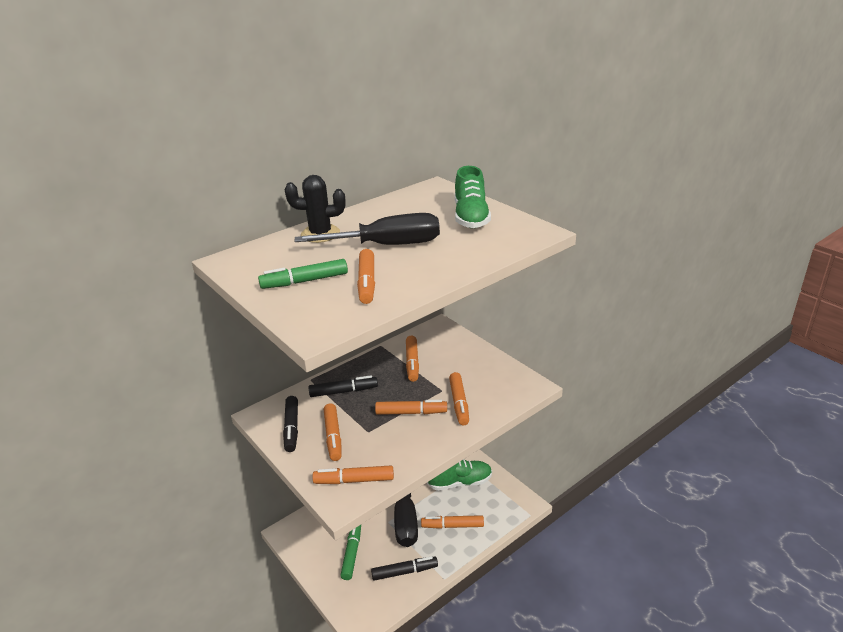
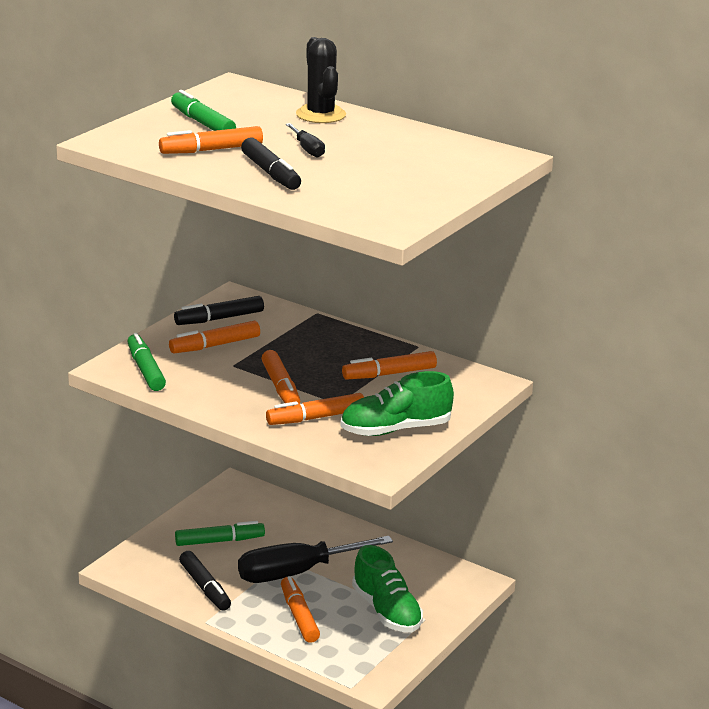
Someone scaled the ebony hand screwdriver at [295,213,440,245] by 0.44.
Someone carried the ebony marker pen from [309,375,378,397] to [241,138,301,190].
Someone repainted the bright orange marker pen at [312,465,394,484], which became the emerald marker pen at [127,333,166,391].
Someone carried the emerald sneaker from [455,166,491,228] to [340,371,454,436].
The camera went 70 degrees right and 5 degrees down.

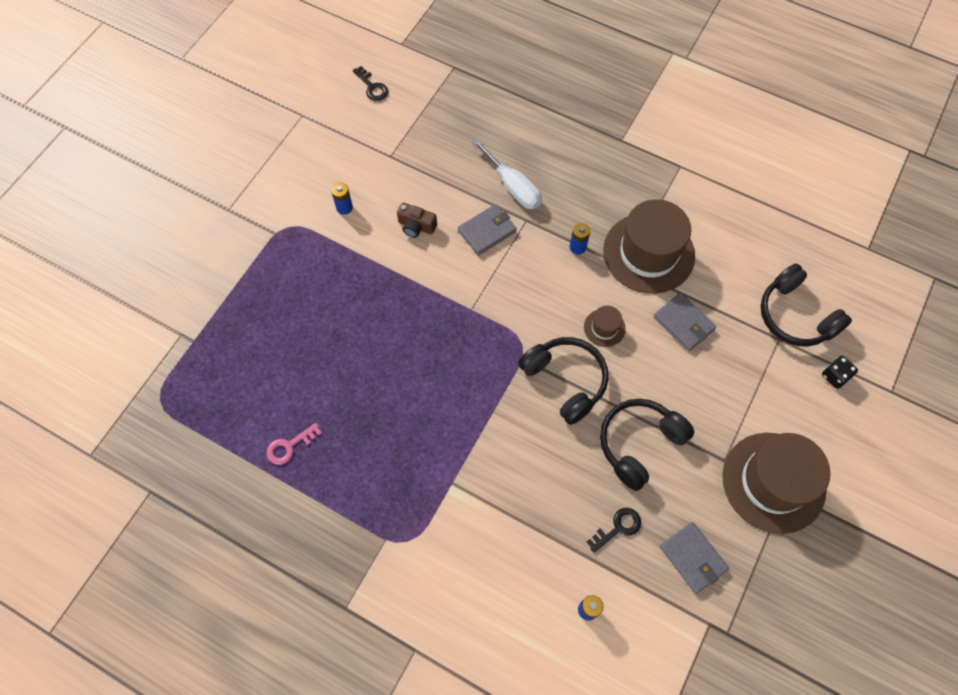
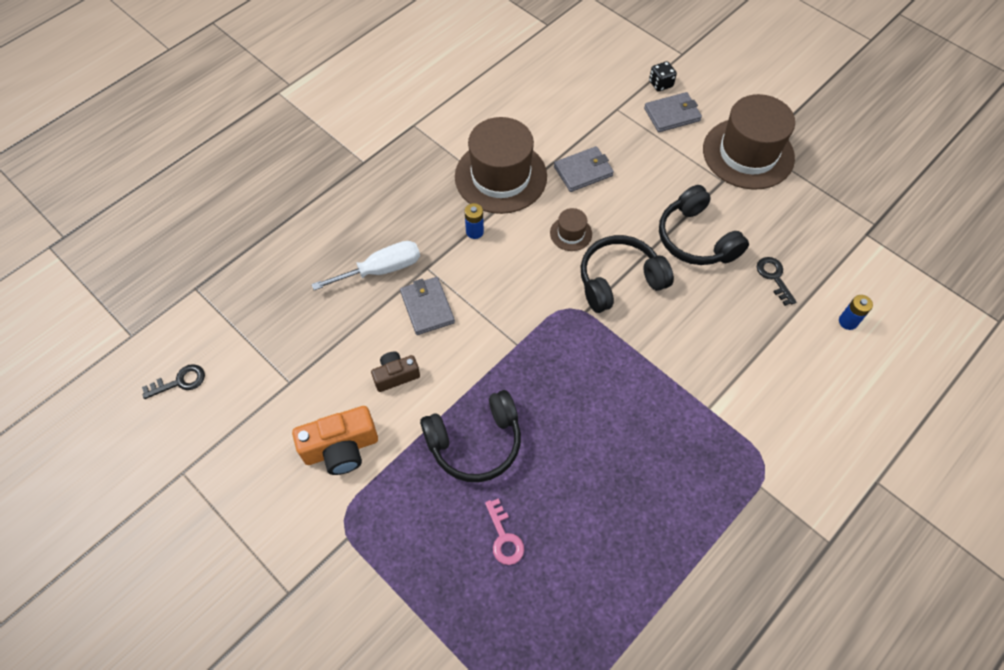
Someone carried the pink latchkey from [267,423,322,465] to [485,498,524,565].
Someone swapped the royal blue power cell at [331,182,353,215] for the bright orange compact camera at [292,406,378,475].
Someone rotated the russet compact camera at [397,203,437,238] by 150 degrees counterclockwise.
Someone carried the grey card wallet from [660,522,729,594] to [644,92,702,132].
Someone carried the ebony headphones from [761,264,852,347] to [420,390,521,482].
The camera went 75 degrees left and 5 degrees down.

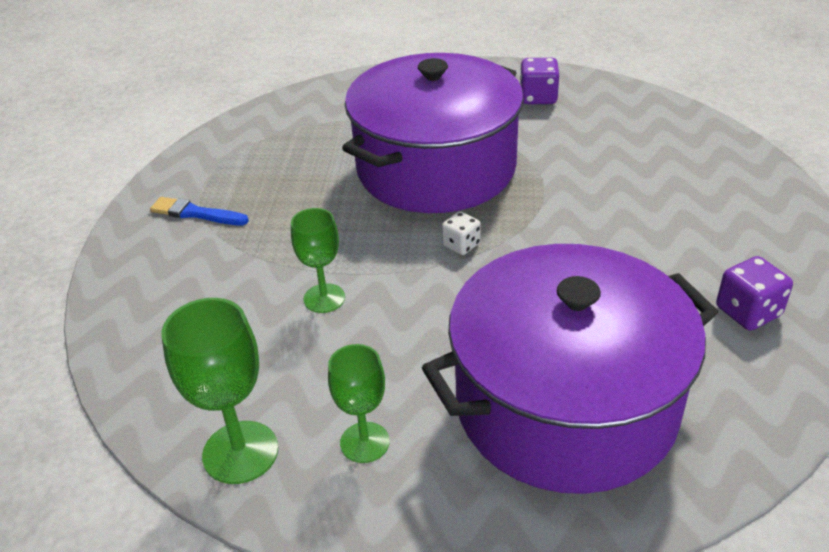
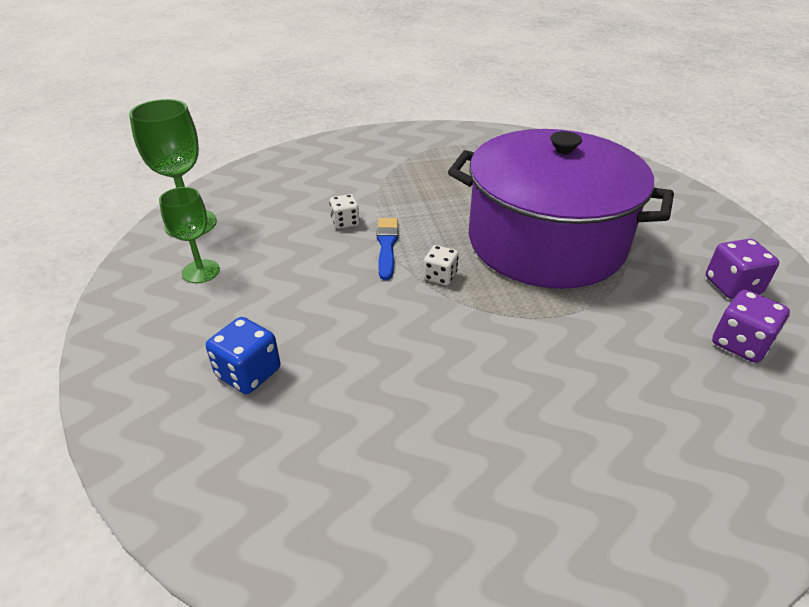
Someone carried the royal blue paint brush from [150,197,249,225] to [377,218,398,280].
Someone swapped the emerald chalice at [291,208,345,313] for the snow-white game die at [330,194,360,229].
Someone swapped the purple cooking pot at [422,244,718,494] for the royal blue game die at [206,317,280,394].
Someone carried the purple game die from [716,256,793,330] to [712,290,790,363].
The camera went 70 degrees right and 0 degrees up.

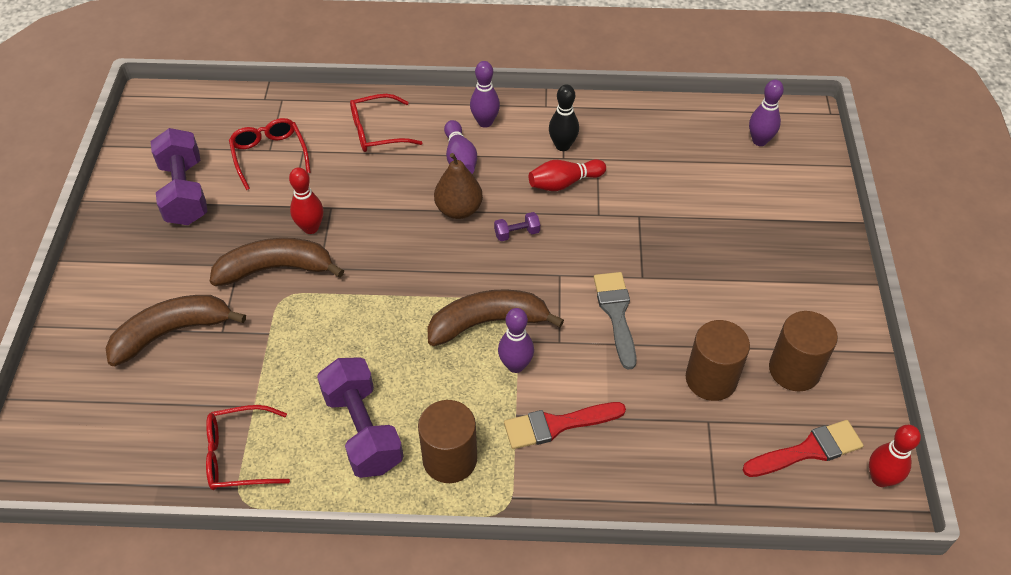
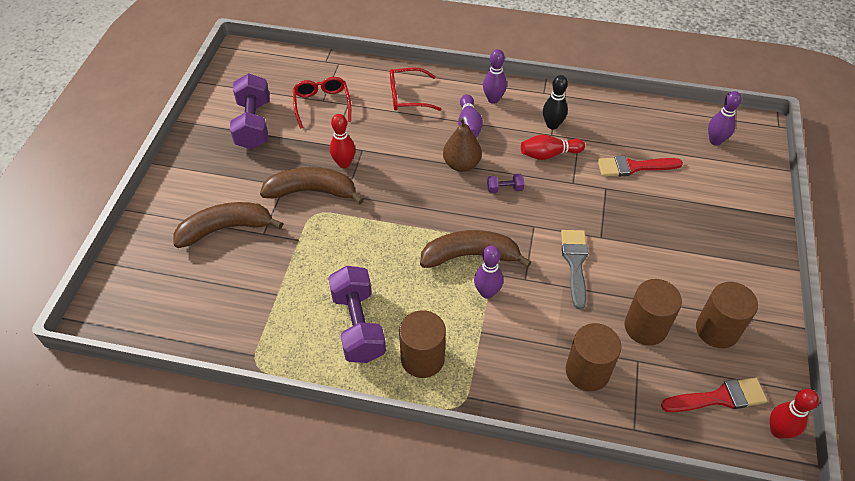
Someone took away the crimson spectacles at [206,405,290,490].
Someone carried the crimson paint brush from [504,402,626,449] to [597,156,683,177].
Someone put down the russet cylinder at [566,323,622,391].
The camera went 10 degrees right and 0 degrees up.

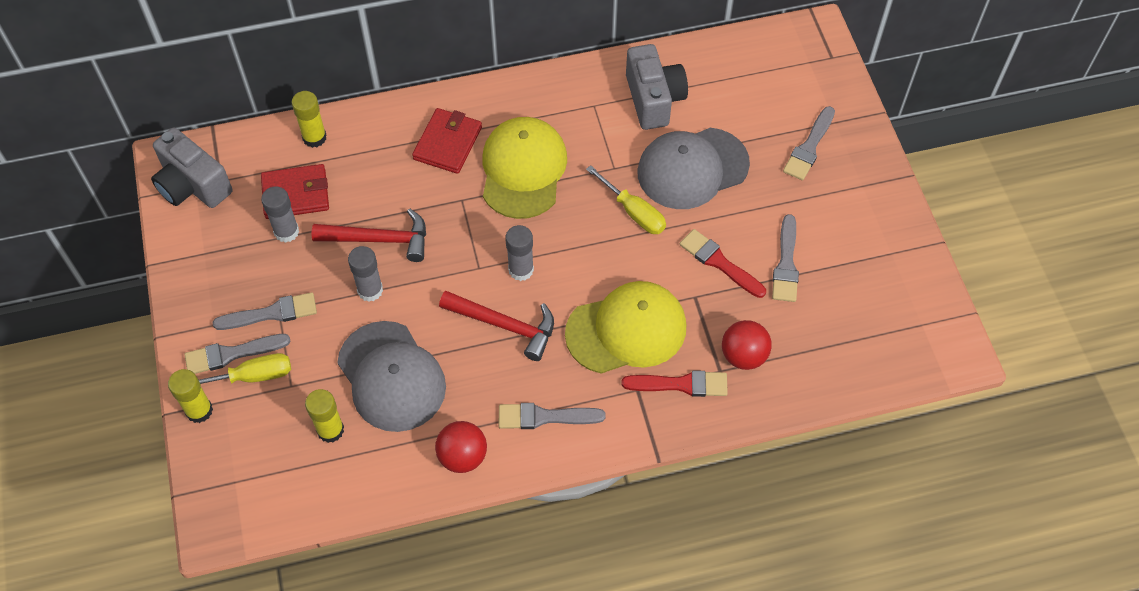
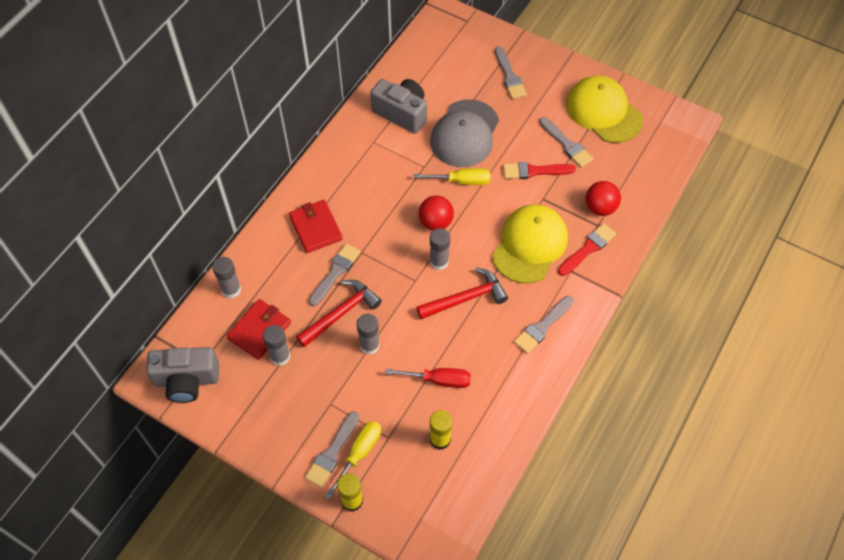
Someone carried the grey paint brush from [213,292,317,330] to [309,243,361,306].
Someone repainted the bright yellow stick of glue at [292,91,327,148], which became the grey stick of glue at [212,257,241,299].
Someone swapped the grey cap at [337,321,446,432] for the crimson hand screwdriver at [385,368,471,388].
Someone carried the crimson ball from [435,421,487,473] to [419,195,454,230].
Someone carried the bright yellow cap from [482,117,567,219] to [566,76,643,143].
The camera went 45 degrees left and 0 degrees up.

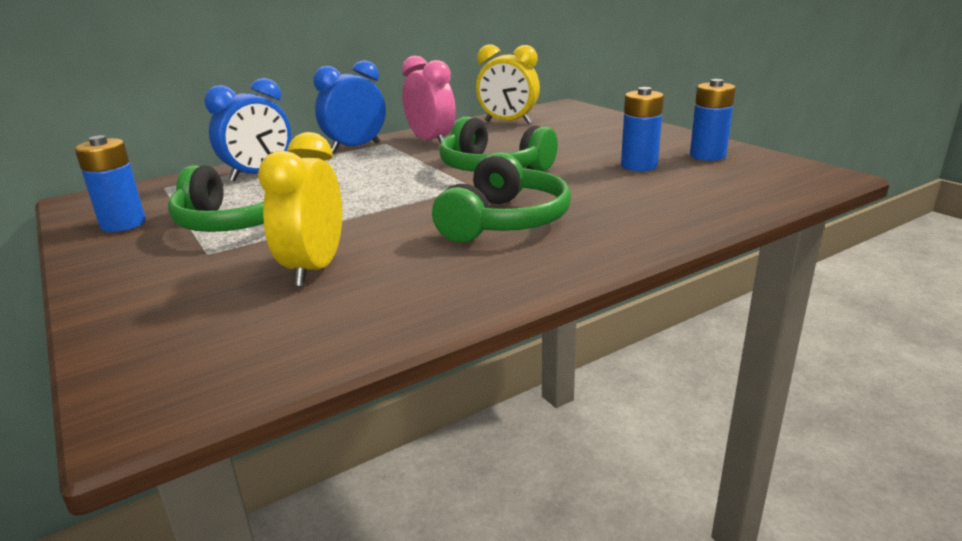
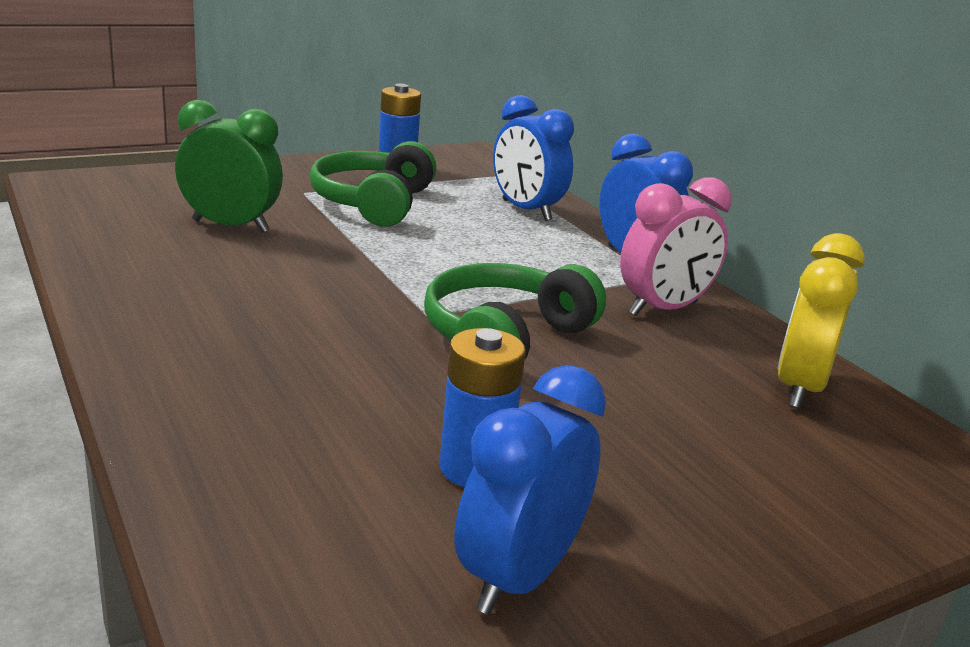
Someone repainted the bright yellow clock at [258,132,342,287], which became the emerald clock at [175,100,283,232].
Someone took away the emerald headphones at [432,152,571,242].
Someone swapped the royal blue power cell at [690,79,736,161] for the royal blue clock at [454,365,606,615].
The camera went 90 degrees right and 0 degrees up.

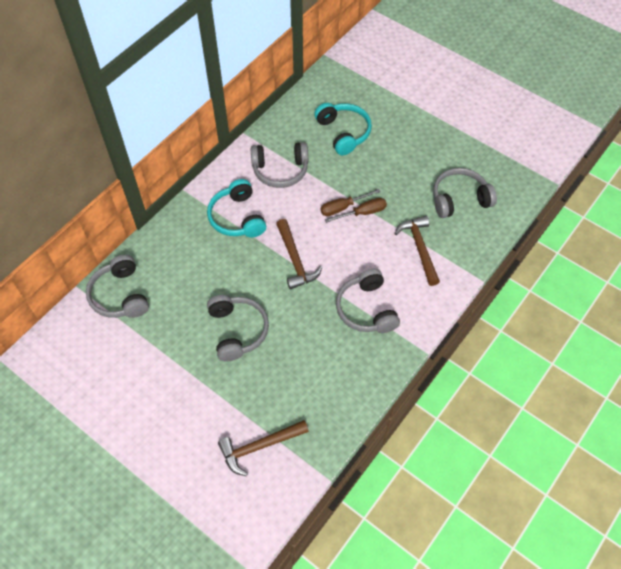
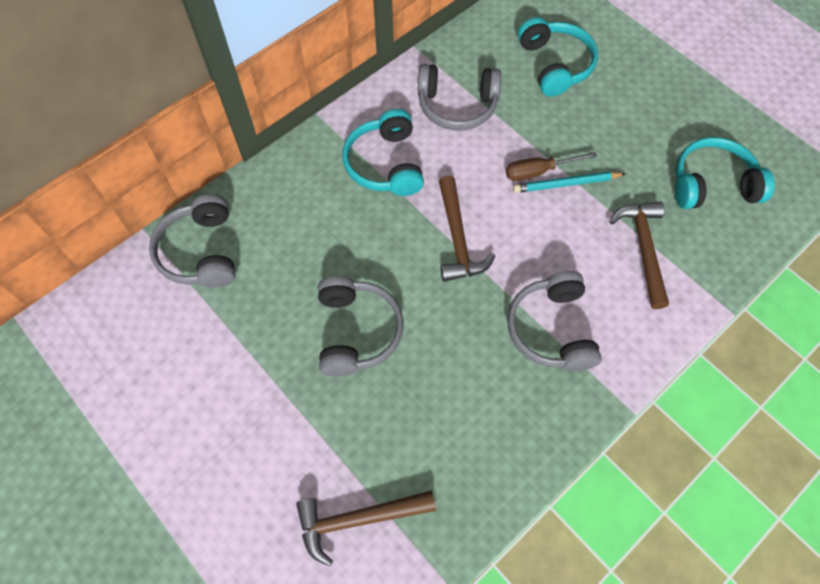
Someone swapped the russet hand screwdriver at [325,198,387,223] for the teal wooden pencil at [513,171,626,193].
Someone repainted the grey headphones at [433,168,497,218], which became the teal headphones at [675,137,775,209].
The camera went 10 degrees right and 5 degrees up.

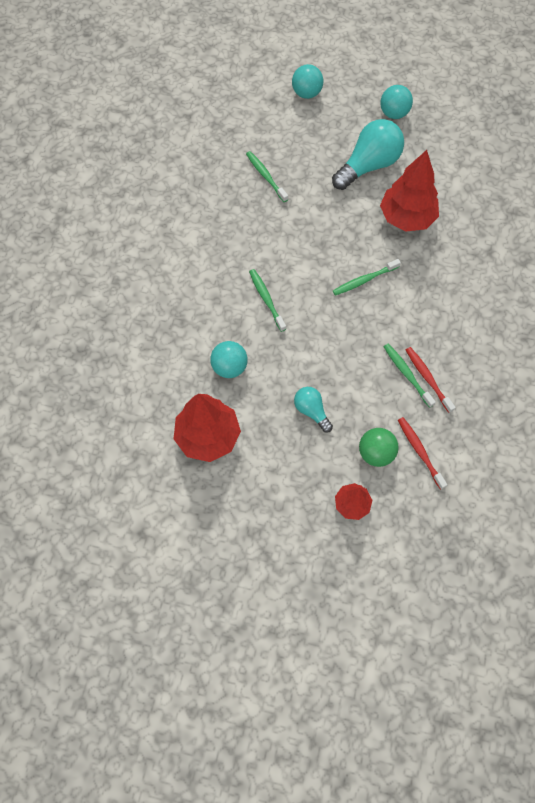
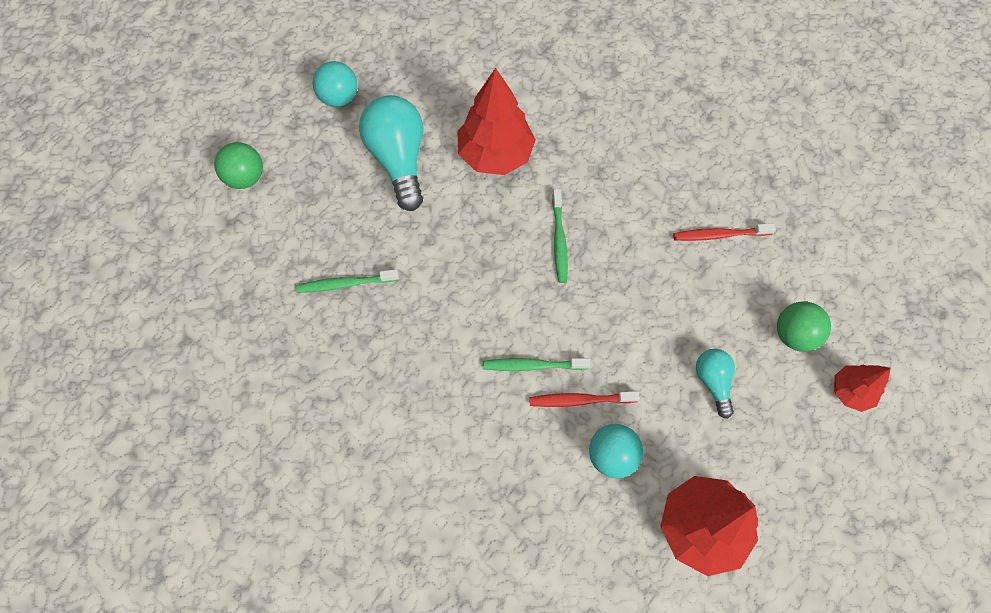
Someone repainted the teal ball at [292,64,323,99], which became the emerald ball at [214,142,263,189].
Someone rotated the teal light bulb at [294,387,333,433] by 90 degrees clockwise.
Someone took away the emerald dental brush at [384,344,436,408].
Someone carried the crimson dental brush from [398,417,447,490] to [529,391,640,407].
The camera went 65 degrees left and 0 degrees up.

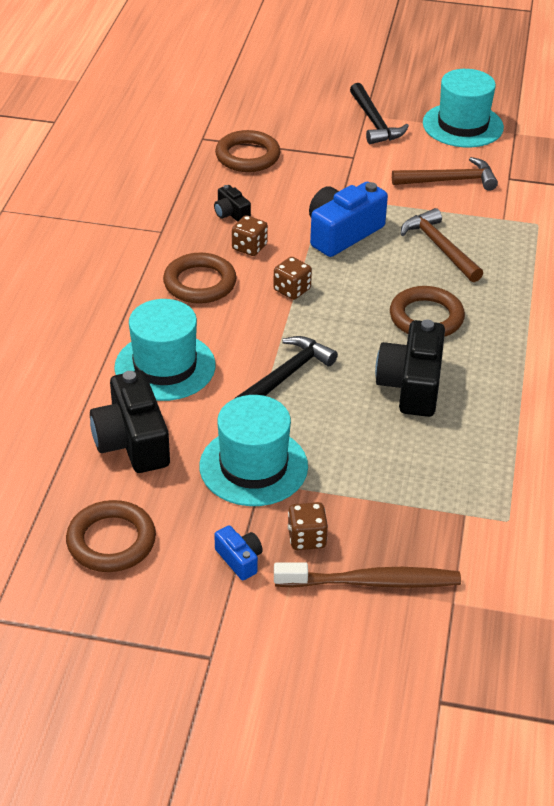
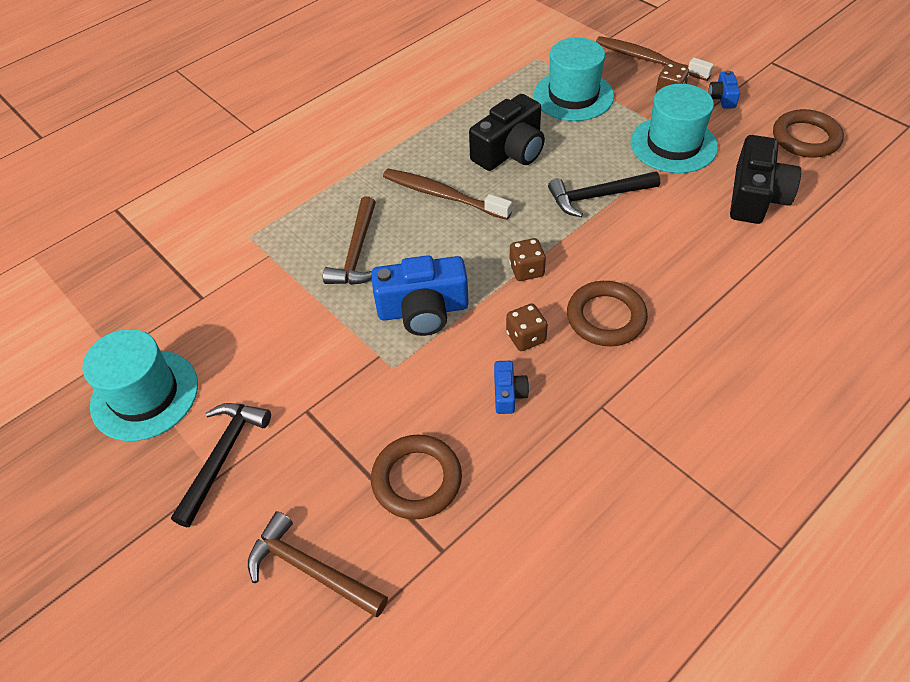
Someone carried the teal top hat from [114,299,215,401] to [533,37,614,121].
Someone repainted the ebony compact camera at [214,185,251,222], which became the royal blue compact camera at [494,361,529,414].
Someone swapped the russet torus at [390,286,465,337] for the russet dental brush at [383,169,512,220].
Someone carried the russet carpenter's hammer from [392,157,498,191] to [248,511,388,617].
The camera went 140 degrees left and 10 degrees up.

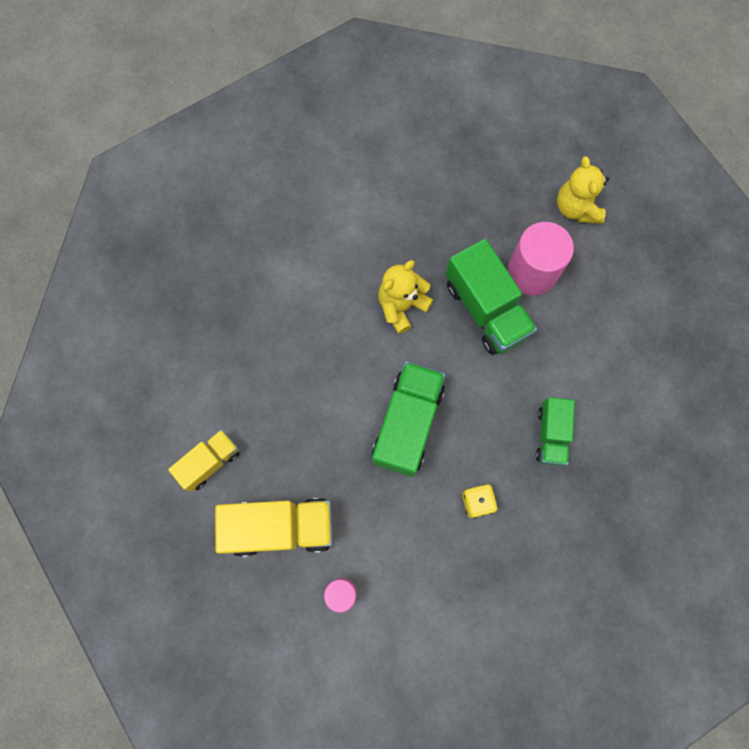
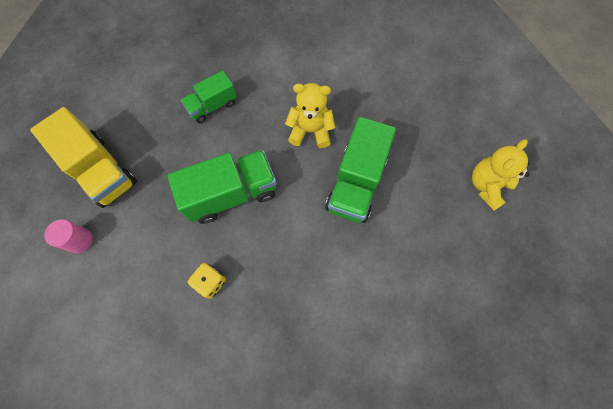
Someone took away the bright yellow truck at [168,429,239,492].
Someone took away the pink cylinder at [507,222,574,296].
Someone carried the emerald truck from [536,397,575,466] to [181,71,237,123].
The camera went 50 degrees right and 5 degrees down.

